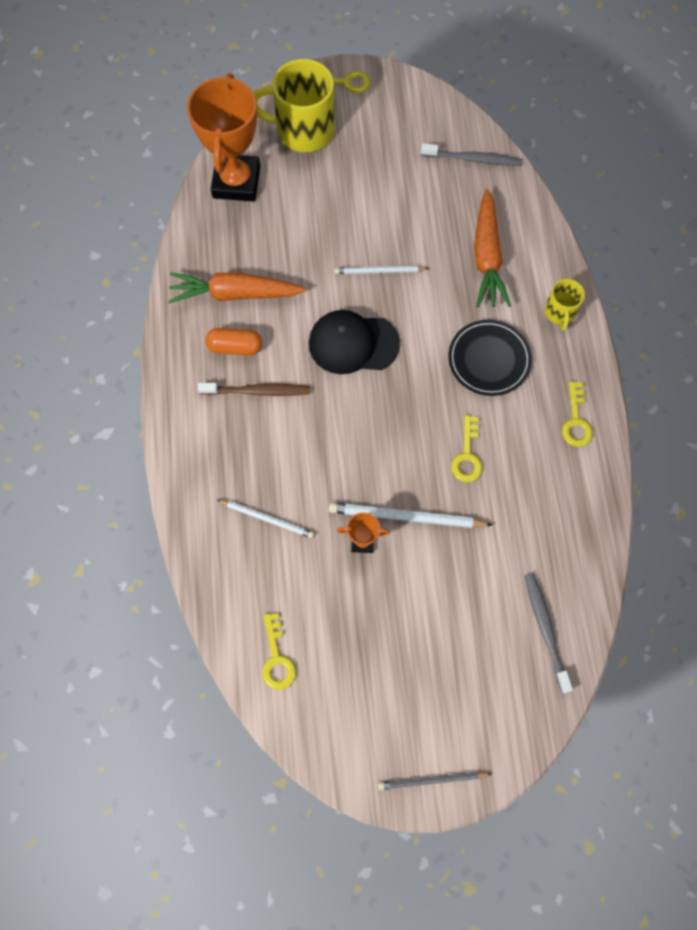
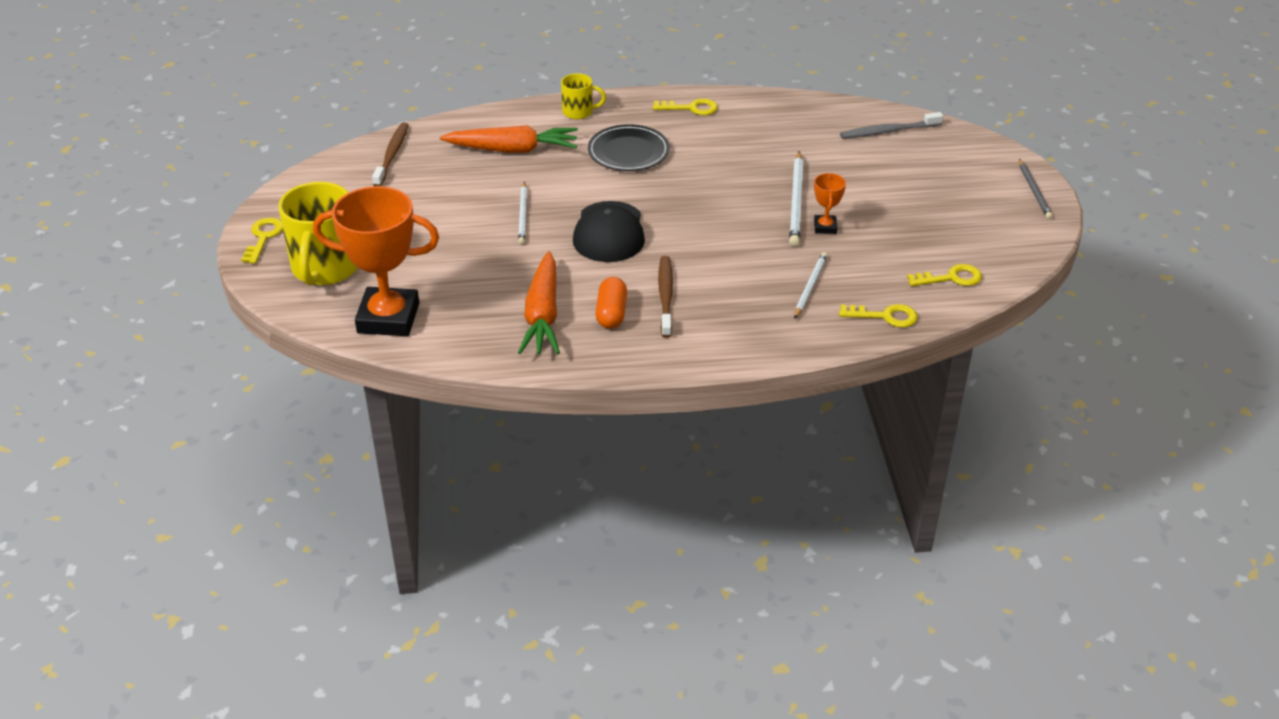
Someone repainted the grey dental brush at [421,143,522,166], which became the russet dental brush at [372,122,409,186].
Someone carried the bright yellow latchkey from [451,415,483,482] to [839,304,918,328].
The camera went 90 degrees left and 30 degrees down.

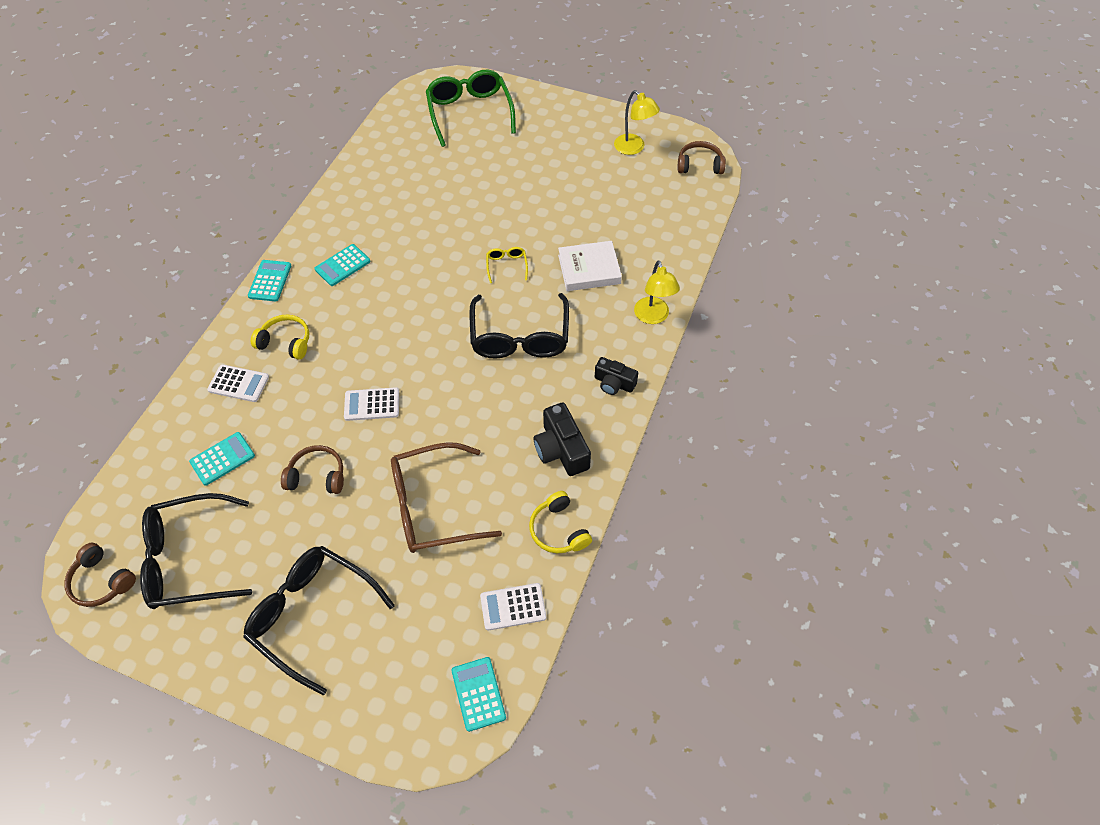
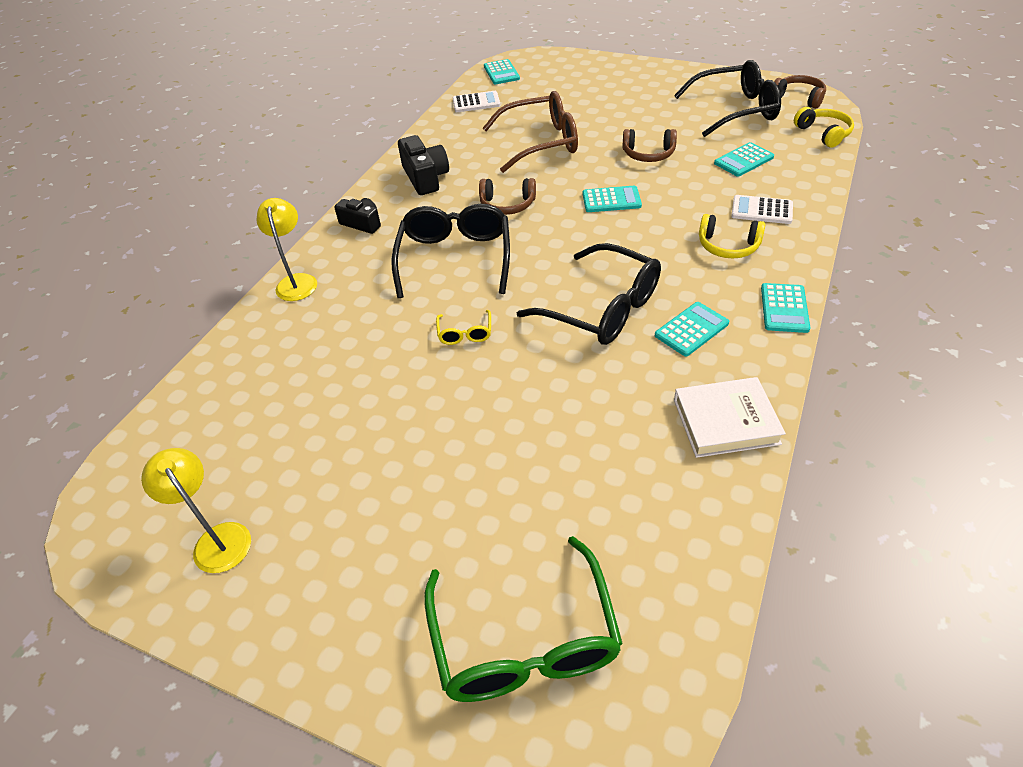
Someone carried the ebony spectacles from [243,546,395,695] to [517,243,661,345].
Someone repainted the snow-white pocket calculator at [344,387,399,421], which became the teal pocket calculator at [583,186,642,212].
Someone carried the bright yellow headphones from [529,491,592,553] to [794,107,854,148].
Someone carried the snow-white book from [558,241,622,291] to [674,377,786,458].
Someone carried the russet headphones from [678,141,726,174] to [479,178,536,215].
The camera went 175 degrees left and 10 degrees down.

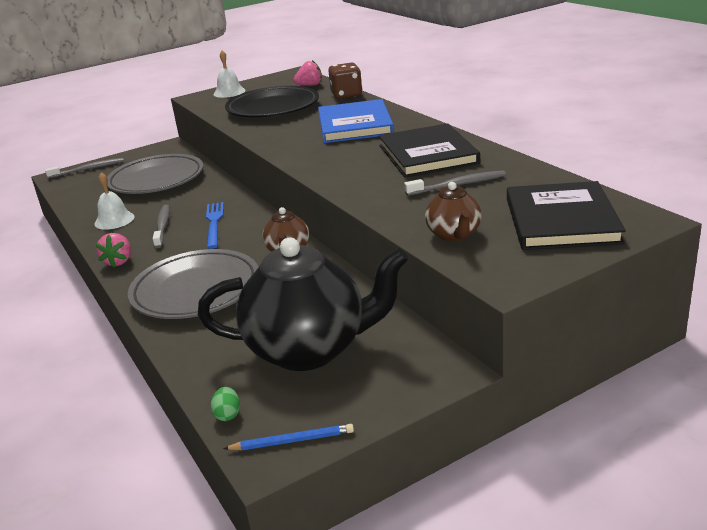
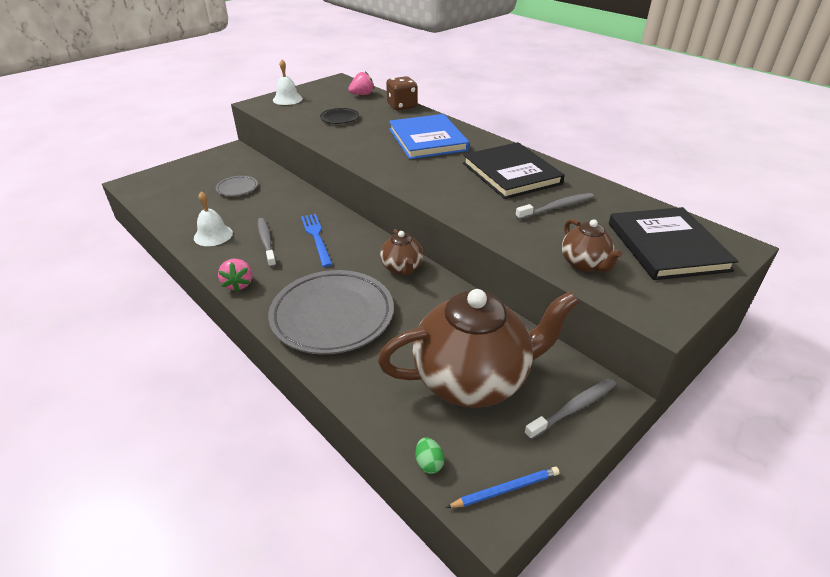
Someone carried the grey dental brush from [45,158,124,179] to [524,378,616,440].
Someone scaled the grey flat dish at [107,154,203,194] by 0.45.
Someone repainted the ebony china teapot at [198,238,409,371], which became the russet china teapot at [378,289,579,408].
Someone scaled the ebony flat dish at [225,86,319,117] by 0.45.
The camera went 15 degrees left and 10 degrees up.

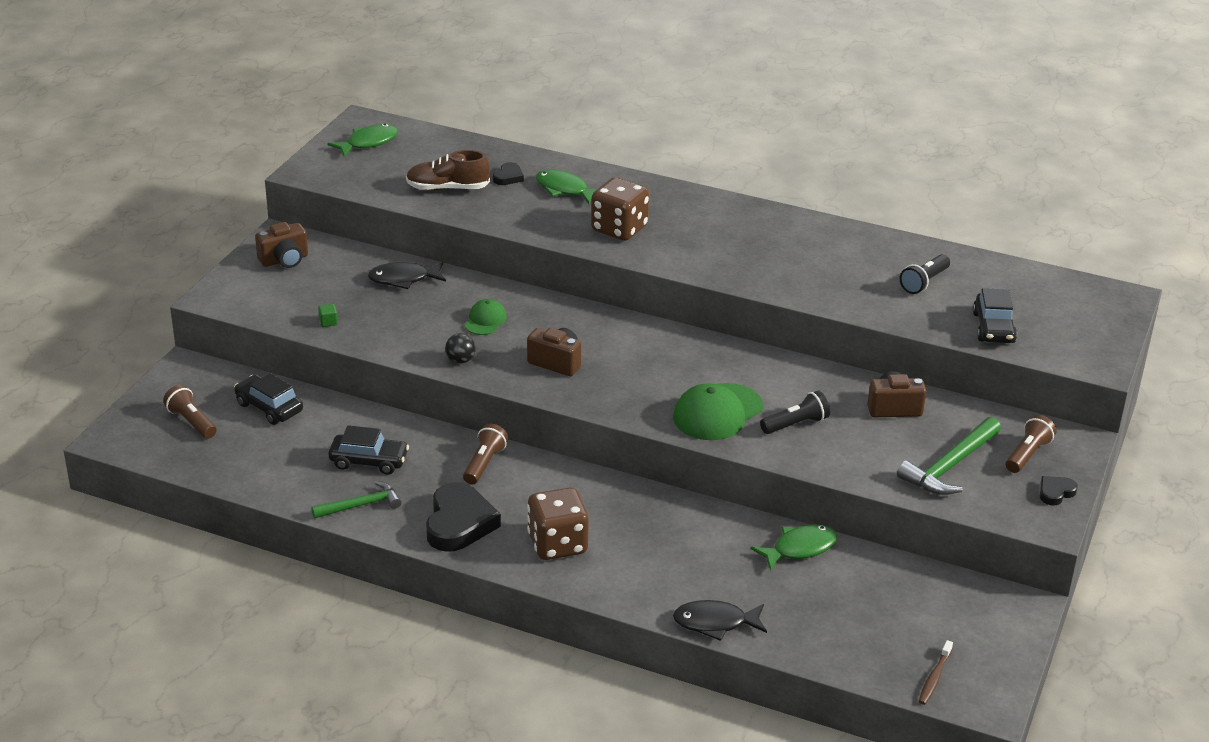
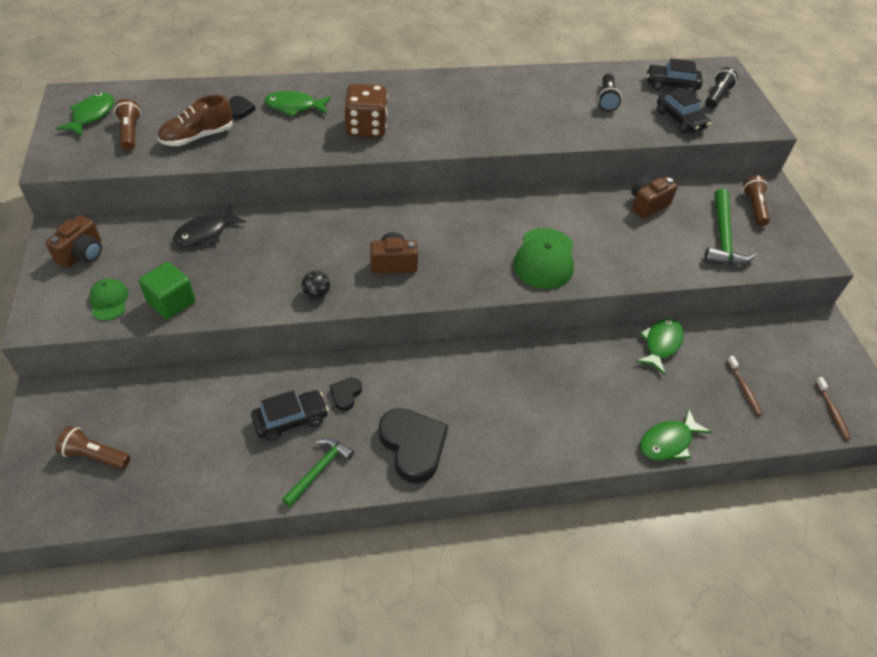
Someone carried the ebony automobile from [234,373,303,425] to [647,59,703,94].
Someone scaled the emerald solid cube at [318,304,338,327] by 2.27.
Someone carried the russet flashlight from [463,424,508,484] to [114,99,141,150].
Someone carried the emerald cap from [464,299,507,335] to [89,278,129,320].
Someone took away the russet game die at [527,487,589,560].
Someone repainted the ebony fish figure at [673,600,767,641], which became the emerald fish figure at [640,408,711,460].
Someone carried the ebony flashlight from [760,391,830,434] to [705,68,738,108].
Someone carried the ebony heart shape from [1040,476,1078,505] to [330,377,362,411].
Someone put down the russet dental brush at [727,356,762,416].
The camera went 35 degrees left and 15 degrees up.

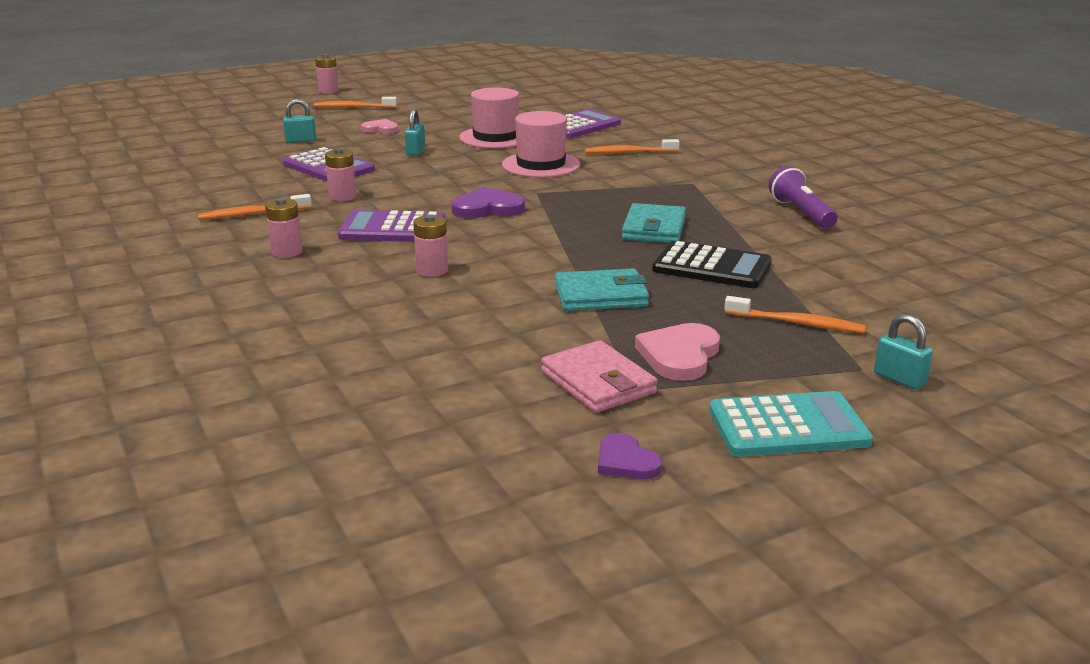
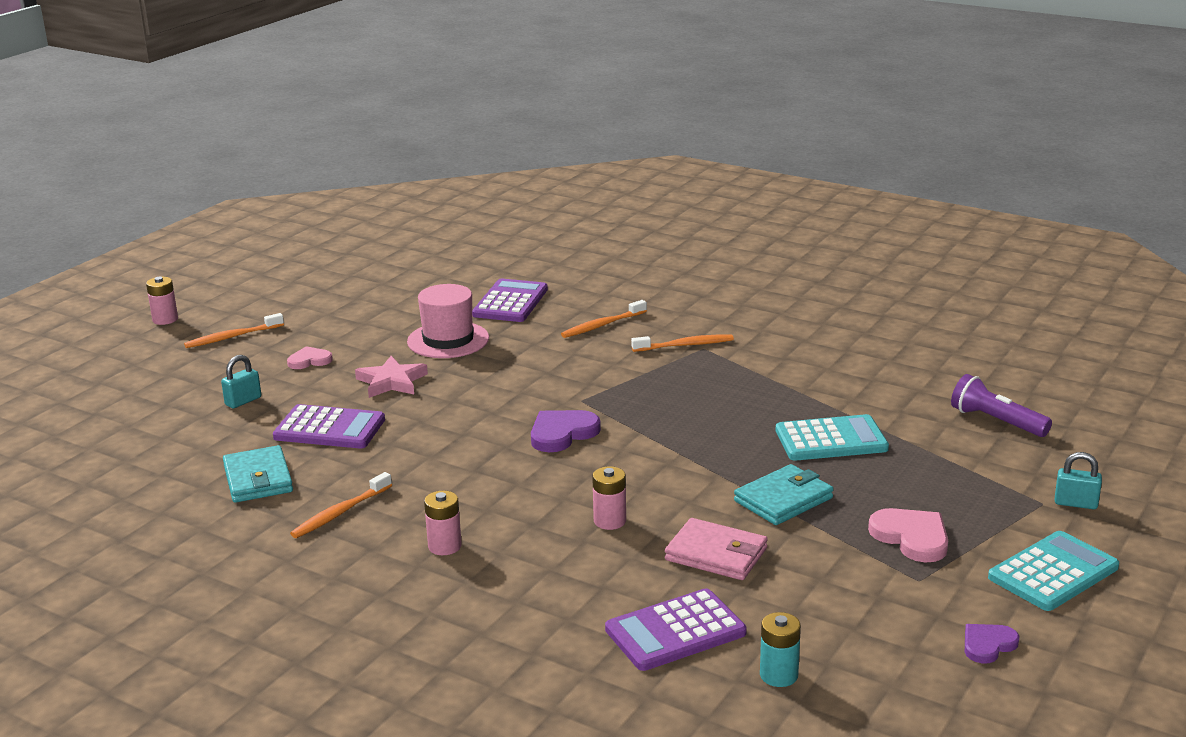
Someone took away the pink power cell at [325,148,356,201].
Someone carried the purple pocket calculator from [338,210,445,242] to [605,588,747,671].
Someone swapped the teal padlock at [405,108,425,156] for the pink star shape at [355,356,428,398].
Someone took away the pink top hat at [502,111,580,178].
Someone carried the pink card wallet from [541,340,657,413] to [665,518,768,580].
Someone rotated the purple heart shape at [598,433,662,480] by 120 degrees clockwise.
Someone carried the teal card wallet from [622,203,686,243] to [223,445,293,503].
Someone rotated the pink heart shape at [635,323,720,381] by 150 degrees clockwise.
Someone repainted the ebony pocket calculator at [652,241,772,288], which became the teal pocket calculator at [776,414,889,461].
Someone carried the bright orange dental brush from [724,296,866,333] to [631,335,734,352].
Someone carried the purple flashlight from [769,166,838,229] to [951,374,1052,437].
Someone put down the teal power cell at [760,612,801,687].
The camera went 30 degrees left and 0 degrees up.

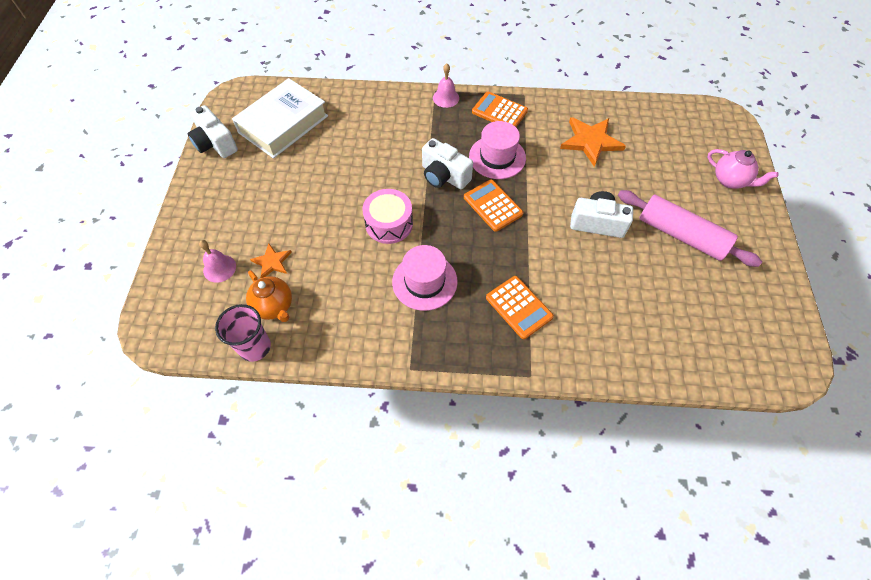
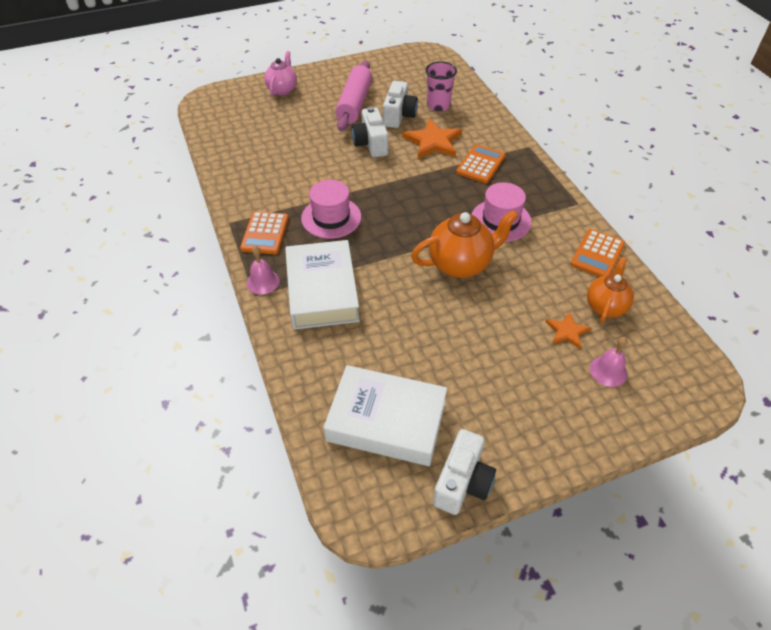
Someone carried the pink tumbler from [215,304,271,362] to [425,61,457,112].
Someone swapped the pink snare drum at [362,189,413,244] for the bright orange china teapot at [411,210,518,278].
Someone carried the snow-white compact camera from [422,138,473,189] to [383,81,418,128].
Someone carried the bright orange pocket calculator from [464,179,524,232] to [571,229,625,277].
Someone carried the bright orange star shape from [560,117,626,167] to [402,118,462,159].
Someone put down the snow-white book at [285,240,360,330].
The camera went 115 degrees left and 10 degrees down.

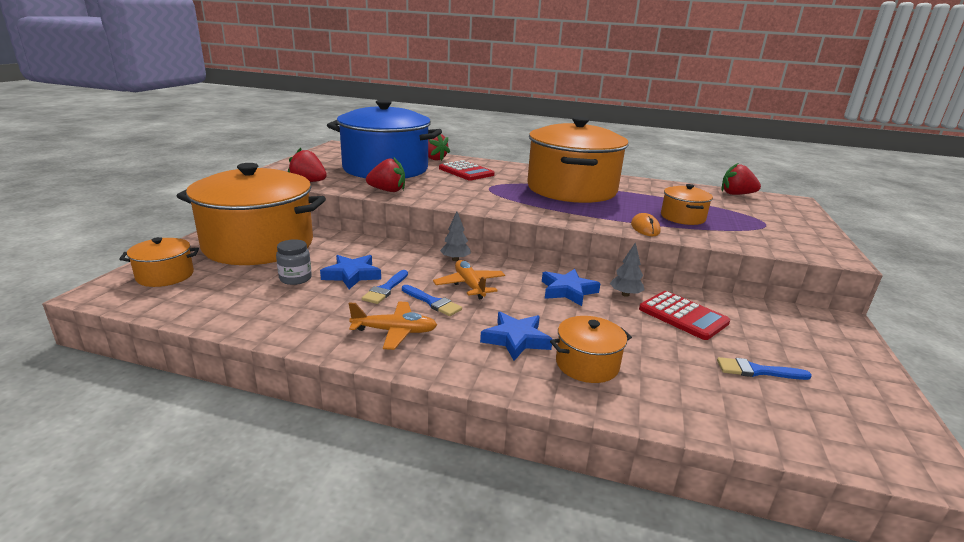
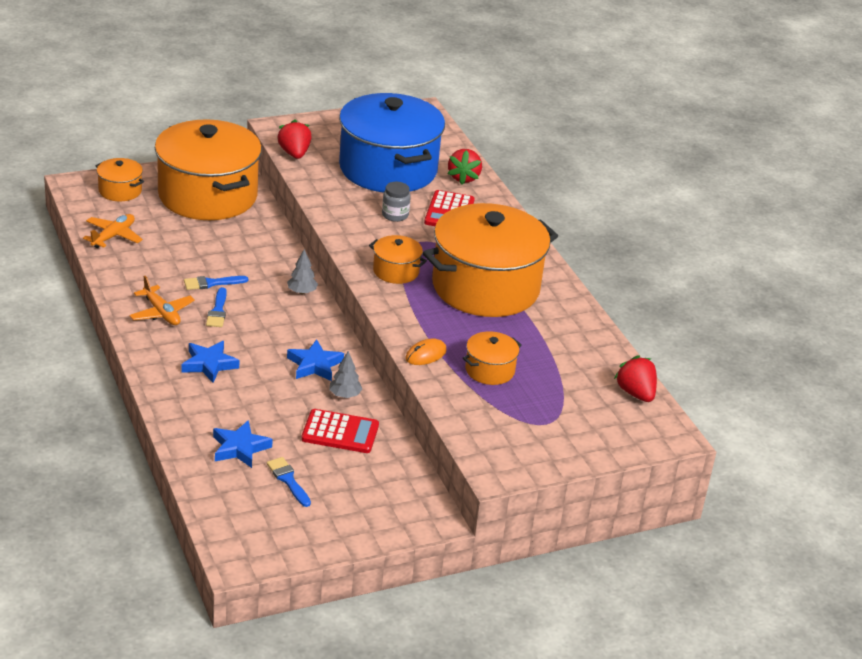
Someone carried the grey jam jar from [276,239,312,285] to [382,182,411,222].
Someone carried the royal blue star shape from [320,255,381,289] to [213,420,273,468].
Someone took away the crimson toy strawberry at [366,158,405,192].
Someone carried the bright orange toy plane from [433,260,505,300] to [83,214,143,248].
Someone carried the bright orange cooking pot from [550,316,632,383] to [369,235,427,284].
Someone rotated the crimson pocket calculator at [639,291,730,340] by 90 degrees counterclockwise.
The camera went 50 degrees right and 10 degrees up.

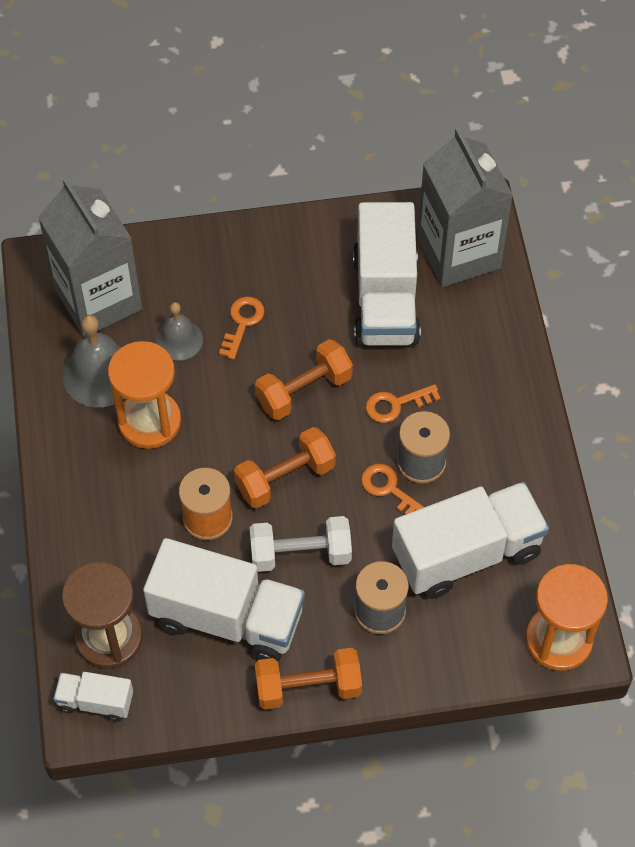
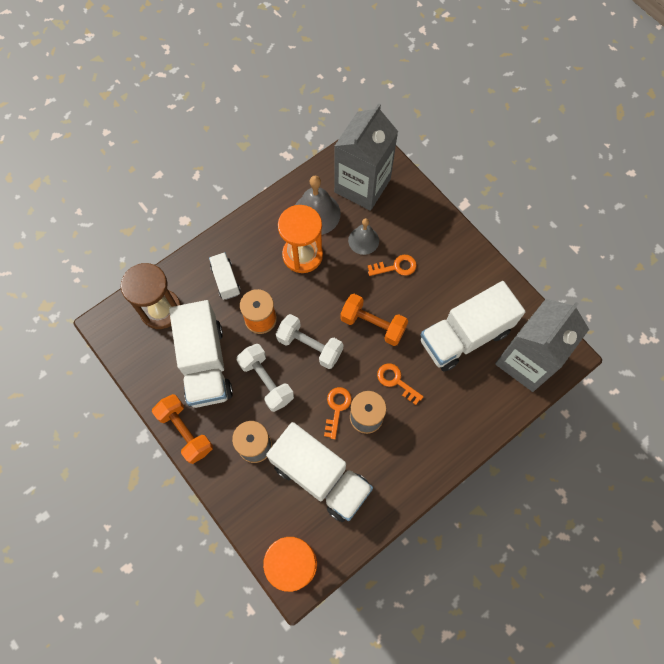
Someone carried the snow-white truck from [53,672,133,722] to [209,252,241,300].
Someone repainted the bright orange free weight at [234,427,336,509], which became the snow-white free weight at [276,314,343,369].
The camera went 60 degrees right and 10 degrees up.

